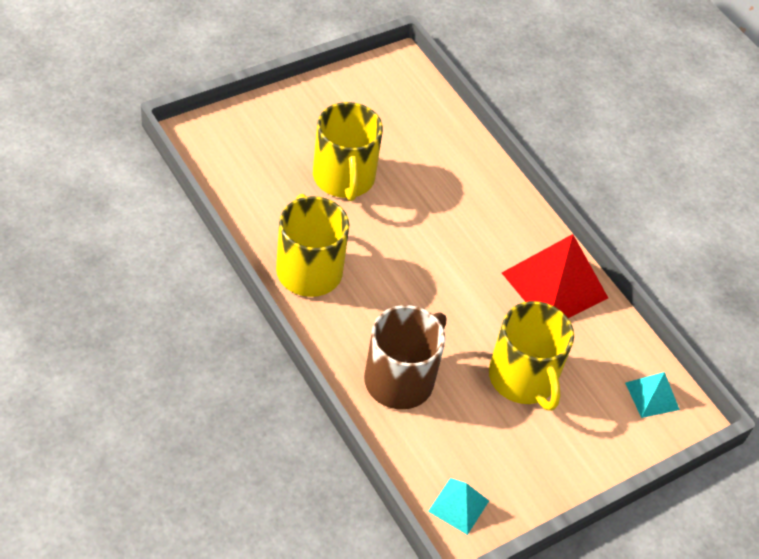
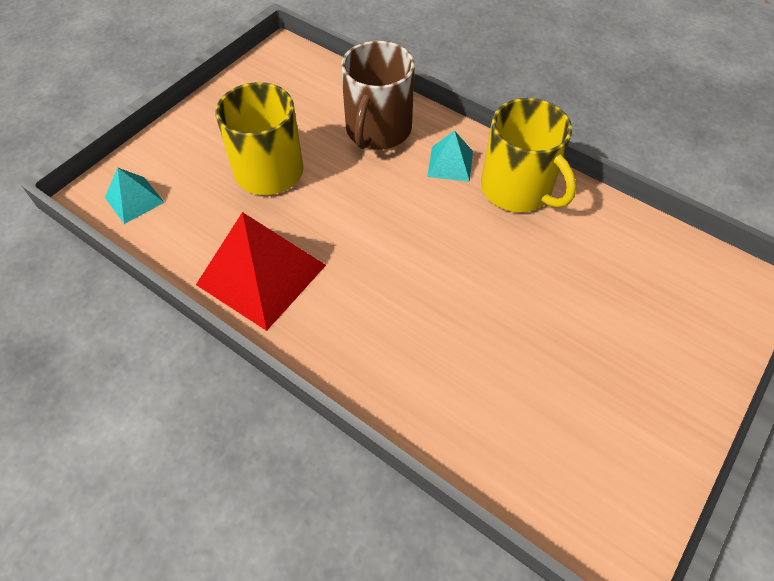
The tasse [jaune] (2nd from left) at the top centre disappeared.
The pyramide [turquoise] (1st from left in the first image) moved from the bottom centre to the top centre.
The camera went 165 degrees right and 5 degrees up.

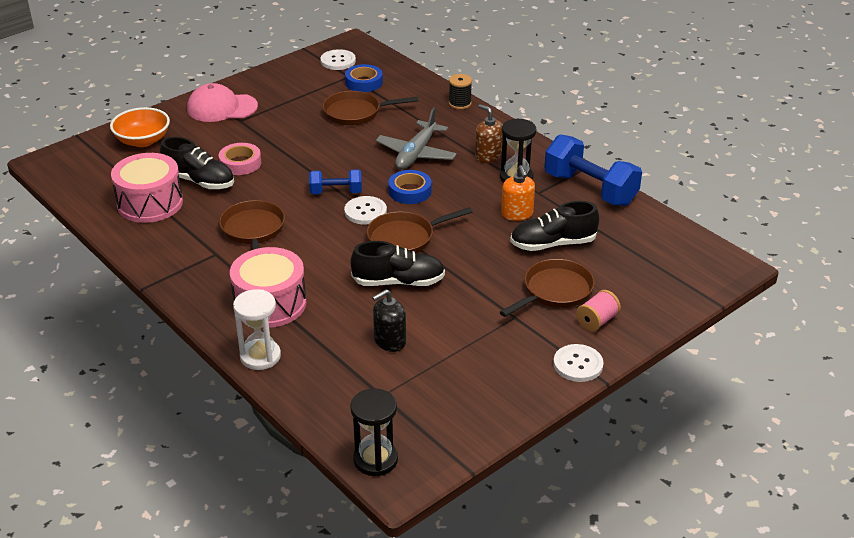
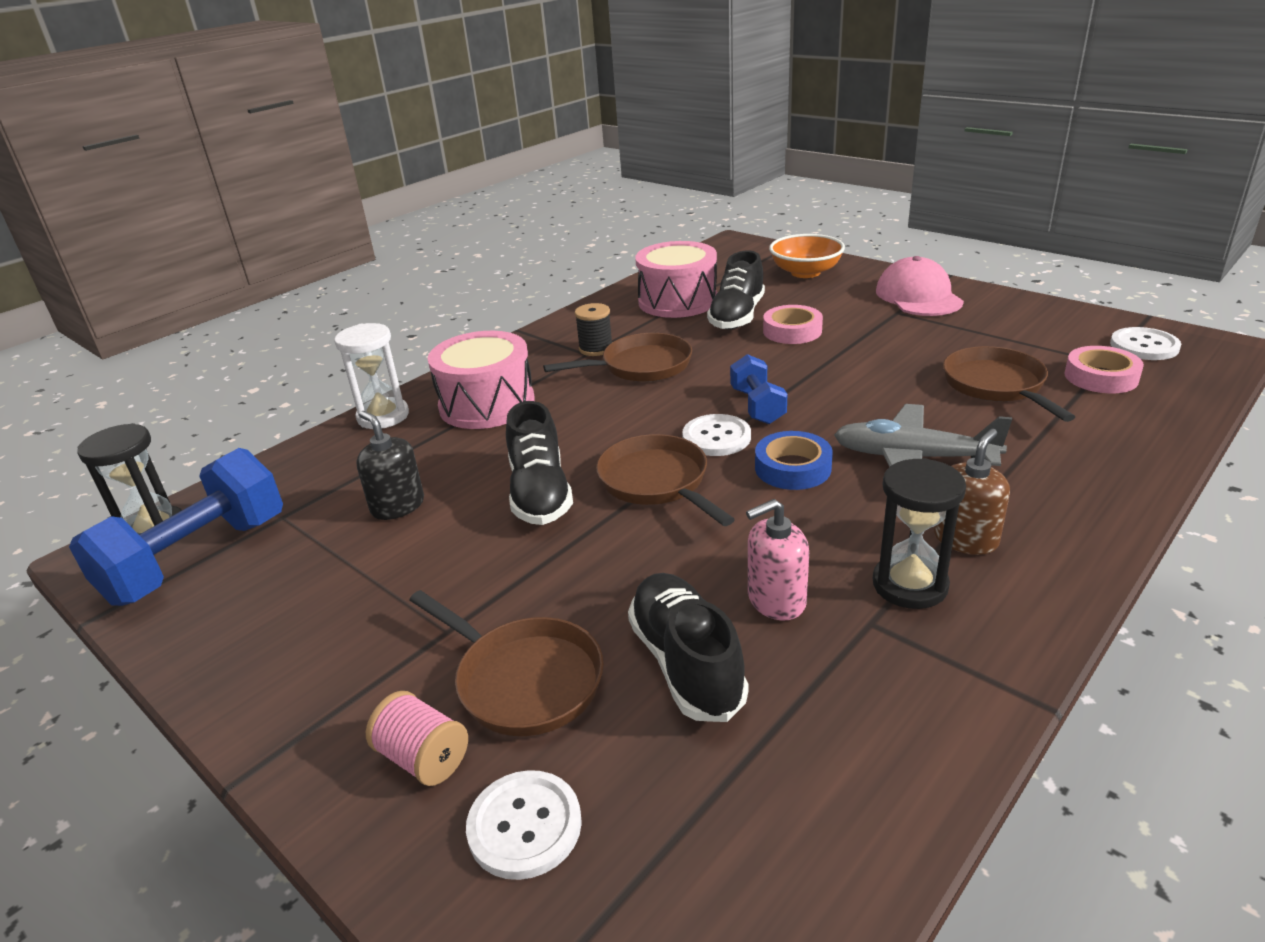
The bobine [noir] moved from the top centre to the centre.
The haltère [bleu] (2nd from left in the first image) moved from the top right to the middle left.
The bouton [blanc] (3rd from left in the first image) moved from the bottom right to the bottom centre.
The ruban adhésif [bleu] (1st from left) at the top centre became the ruban adhésif [rose] (2nd from left) at the middle right.
The distributeur de savon [orange] at the centre became the distributeur de savon [rose] at the centre.
The camera went 85 degrees right and 5 degrees down.

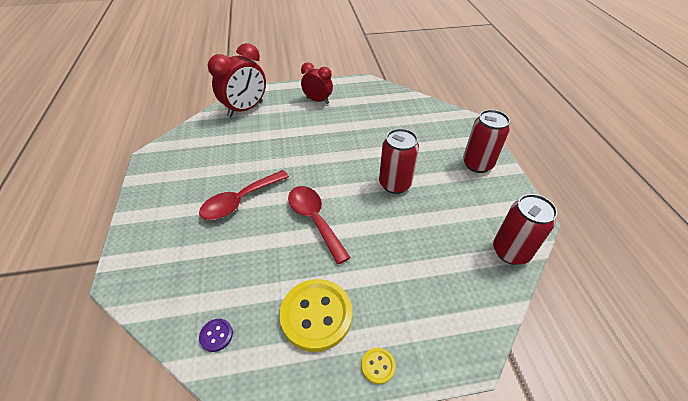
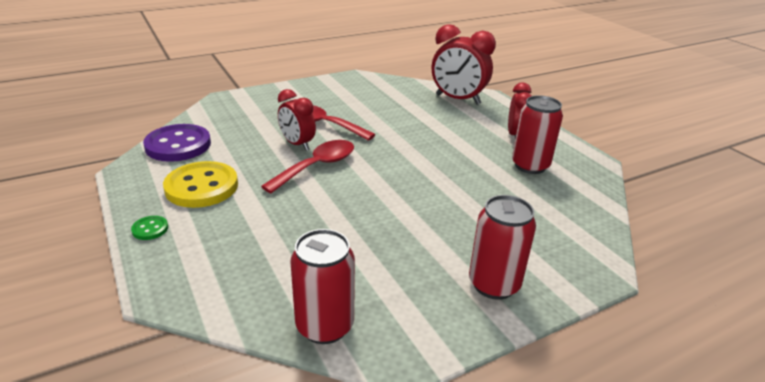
The réveil [rouge] (1st from left) at the top centre appeared.
The canette [rouge] (1st from left in the first image) moved from the centre to the middle right.
The bouton [jaune] (2nd from left) at the bottom centre became the bouton [vert] at the middle left.
The bouton [violet] at the bottom left changed to 2.32 times the size.
The camera went 70 degrees right and 15 degrees down.

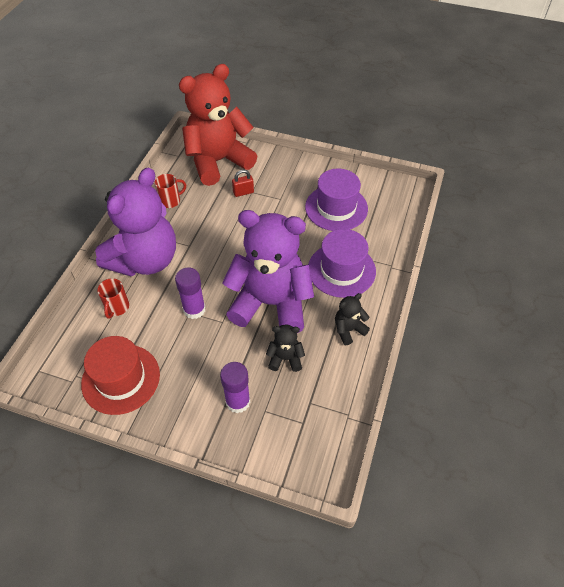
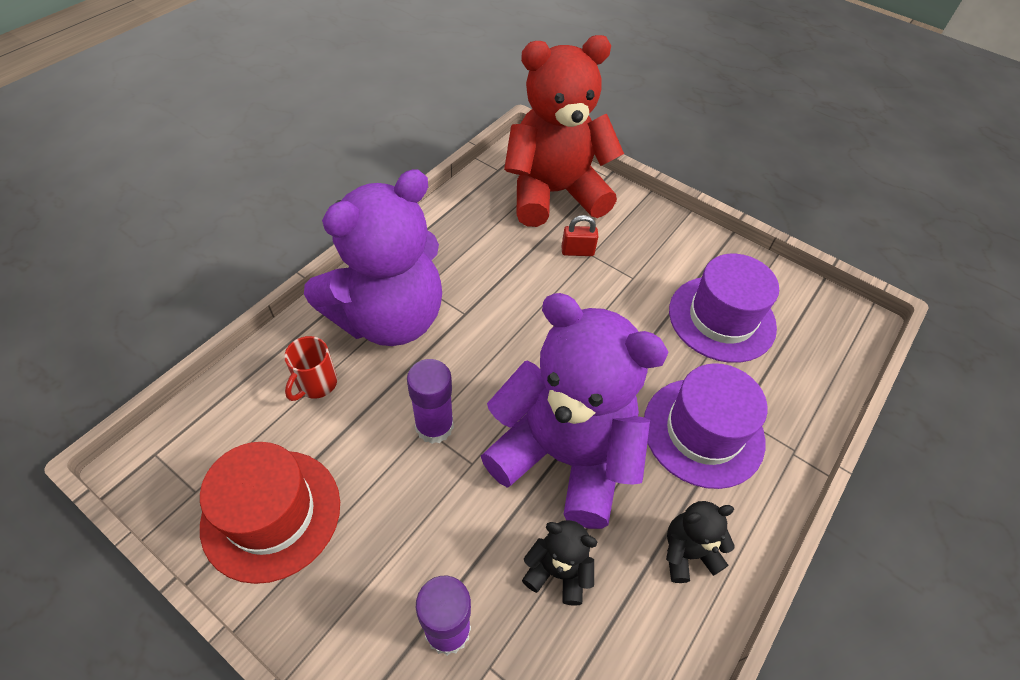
The tasse [rouge] (2nd from left) at the top left disappeared.
The camera went 15 degrees right and 0 degrees up.

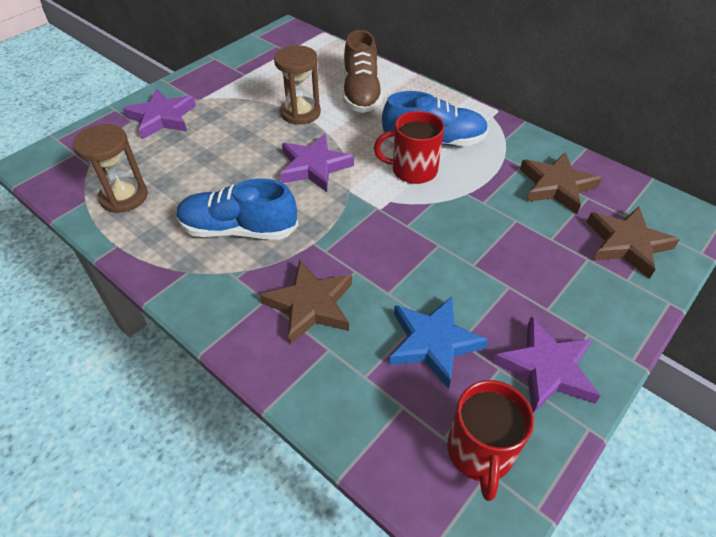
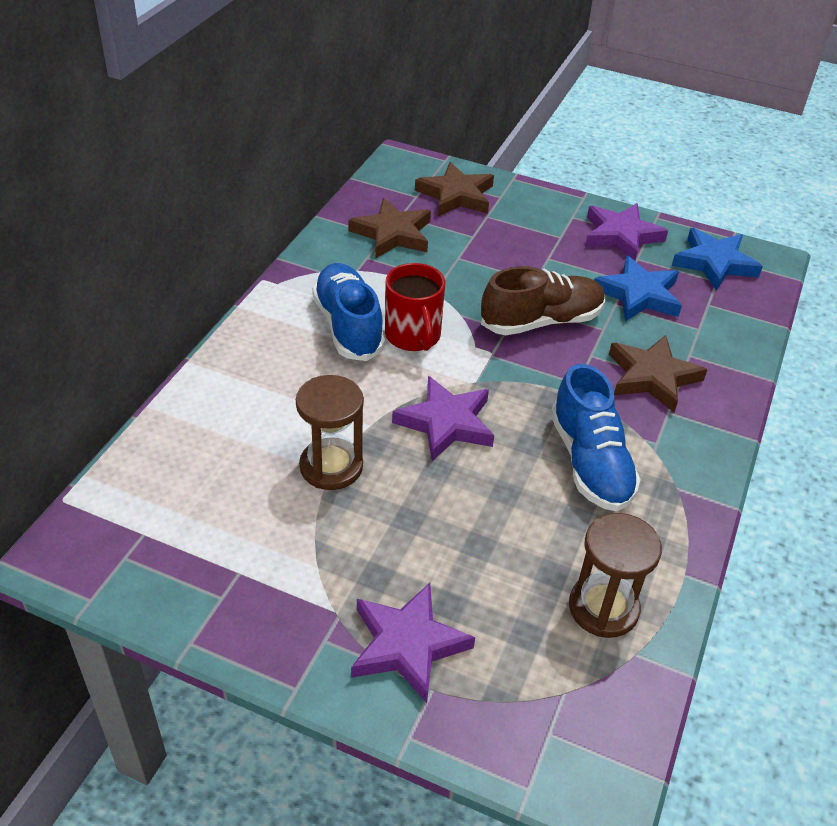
The chaussure [marron] moved from the top centre to the centre.
The tasse [rouge] (2nd from left) at the bottom right was replaced by the étoile [bleu] (2nd from left) at the top right.
The camera went 110 degrees left and 5 degrees down.

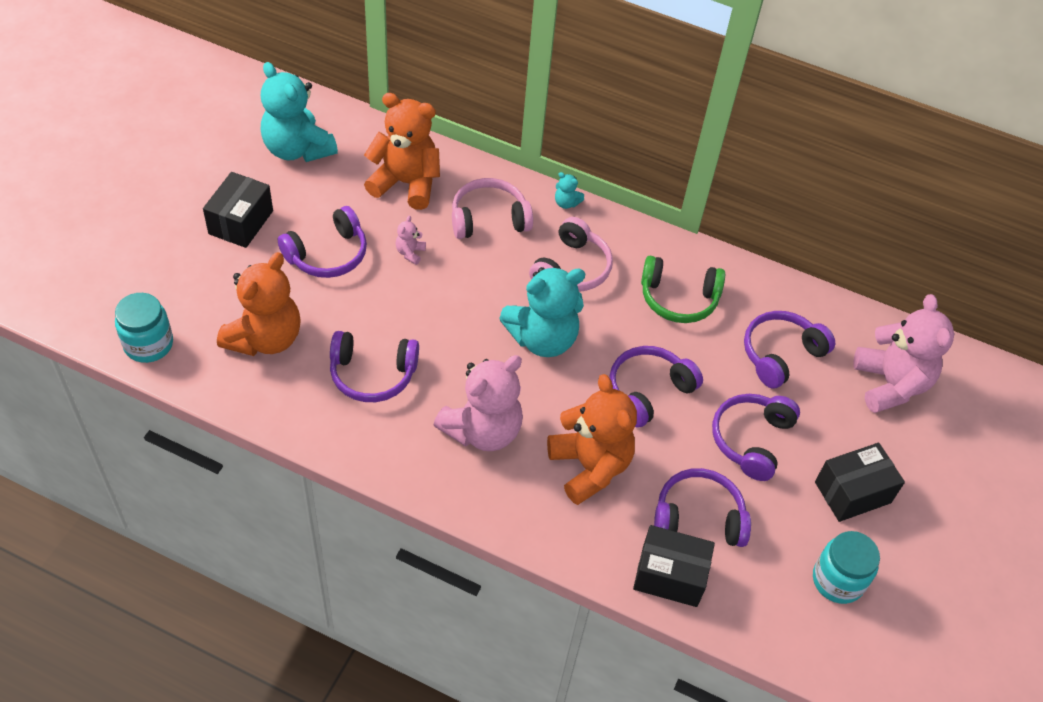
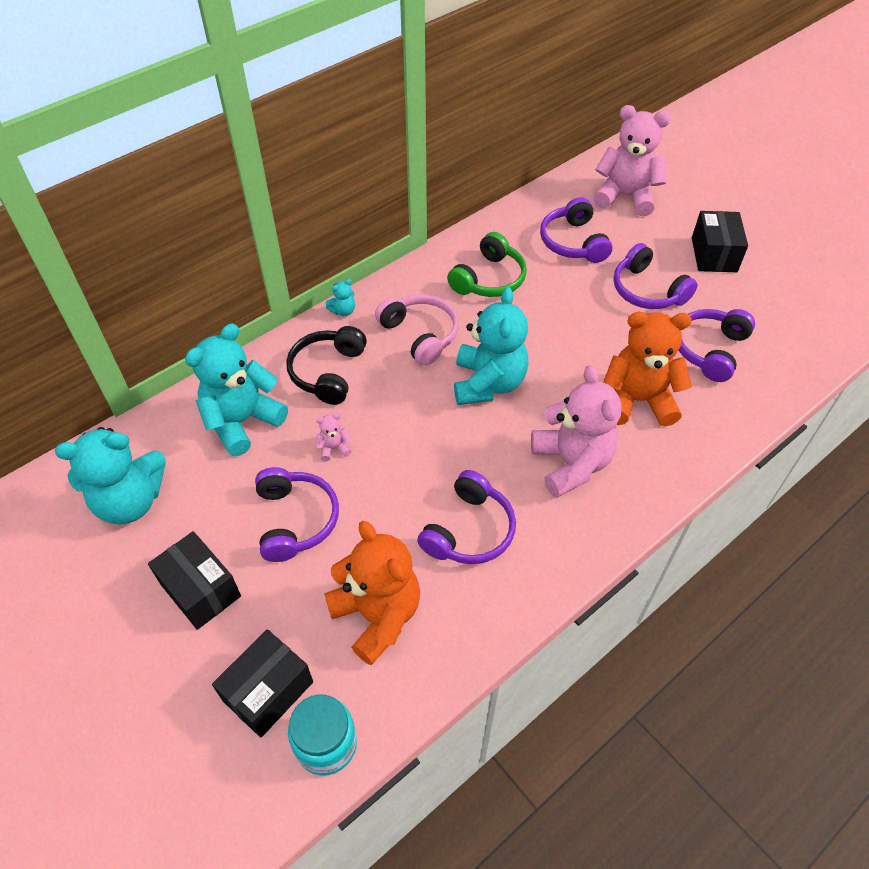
The casque audio [violet] (3rd from left) at the centre disappeared.
The bocal [turquoise] (2nd from left) at the bottom right disappeared.
The boîte [noir] (2nd from left) moved from the bottom centre to the bottom left.
The ours en peluche [orange] (2nd from left) at the top centre became the ours en peluche [turquoise] (2nd from left) at the middle left.
The casque audio [rose] (1st from left) at the top centre became the casque audio [noir] at the centre.
The ours en peluche [rose] (1st from left) at the centre turned 120 degrees clockwise.
The camera went 60 degrees left and 0 degrees up.

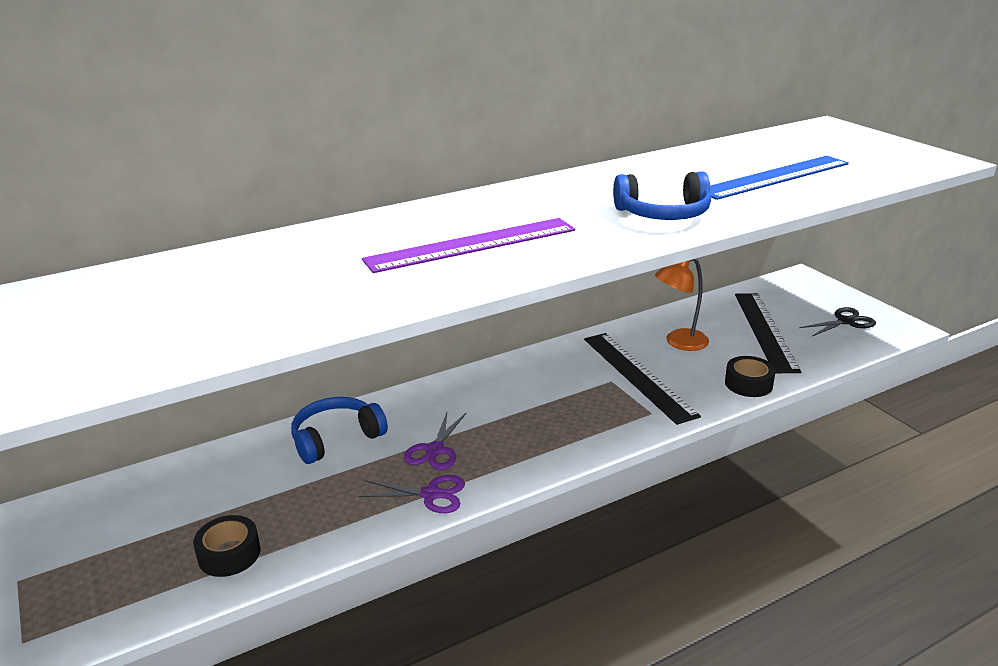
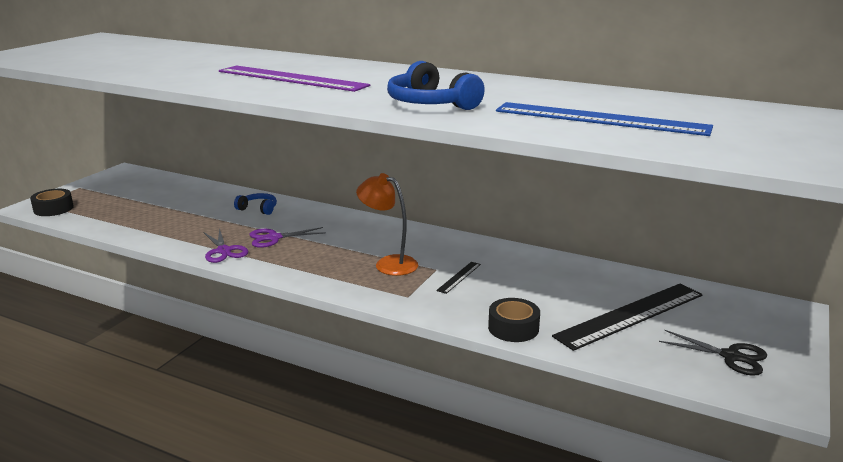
The ruban adhésif [noir] (1st from left) moved from the bottom left to the middle left.
The lampe [orange] moved from the middle right to the centre.
The casque audio [bleu] (1st from left) at the centre changed to 0.60 times the size.
The règle [noir] (1st from left) at the centre changed to 0.43 times the size.
The camera went 55 degrees right and 5 degrees down.

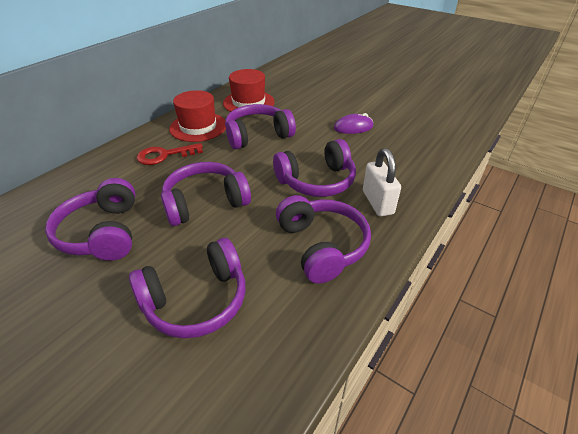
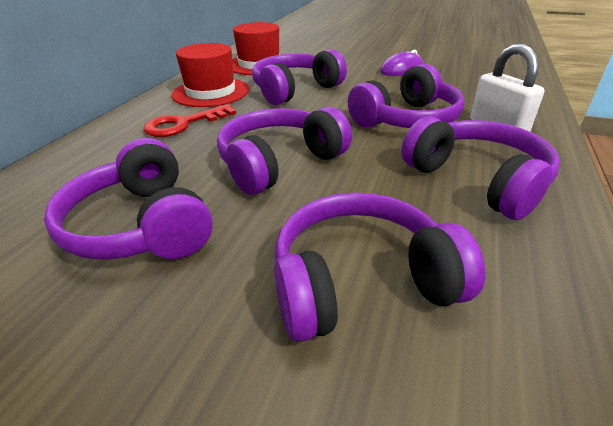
The casque audio [violet] (2nd from left in the first image) at the middle left turned 150 degrees counterclockwise.
The camera went 15 degrees left and 5 degrees down.

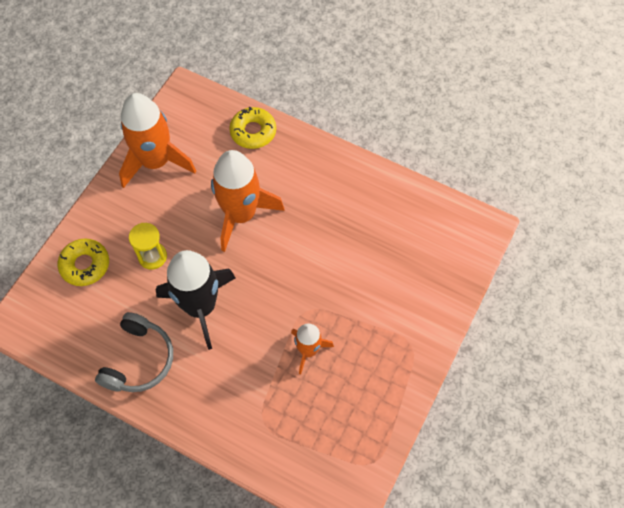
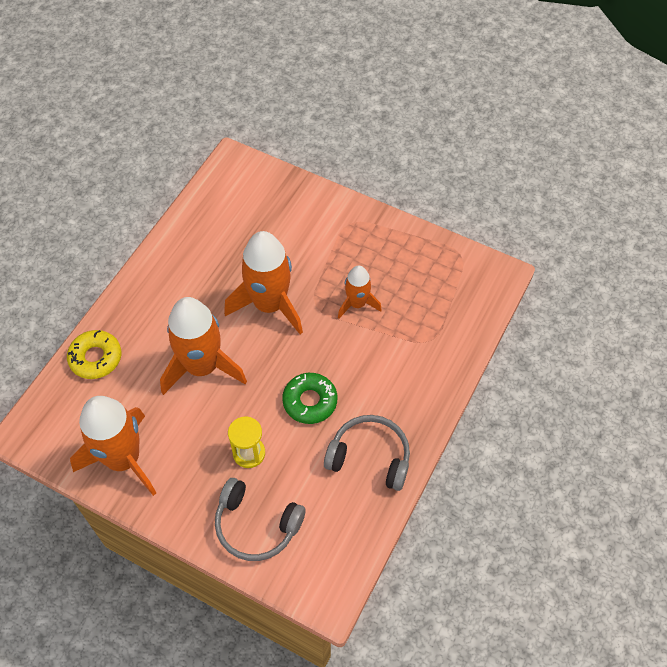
The fusée [orange] (3rd from left) at the centre appeared.
The beignet [jaune] (1st from left) at the middle left was replaced by the casque audio [gris] (1st from left) at the bottom centre.
The fusée [noir] at the middle left was replaced by the beignet [vert] at the centre.
The camera went 90 degrees left and 5 degrees down.

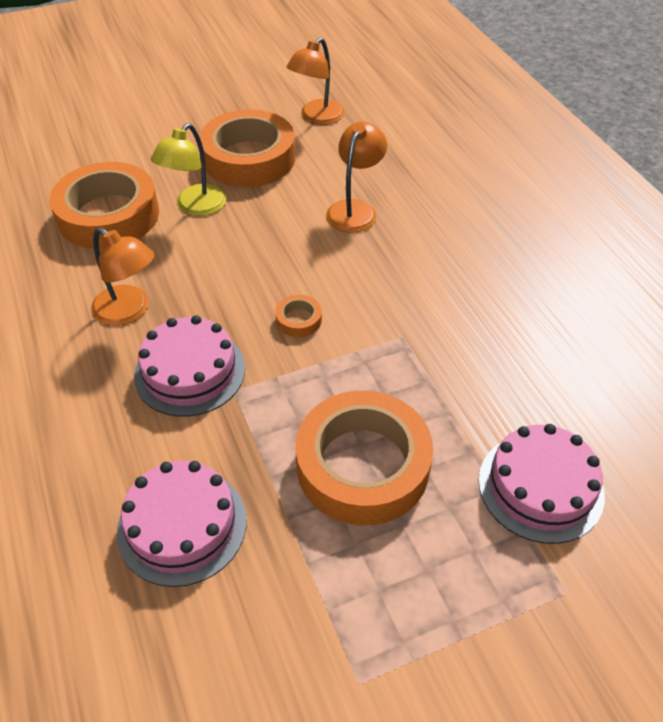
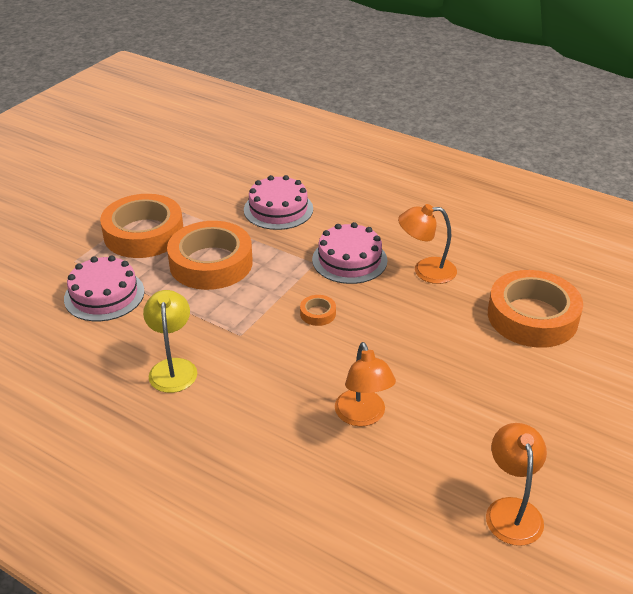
The lampe [jaune] moved from the top left to the middle left.
The ruban adhésif [orange] (2nd from left in the first image) moved from the top centre to the middle left.
The camera went 145 degrees right and 10 degrees down.

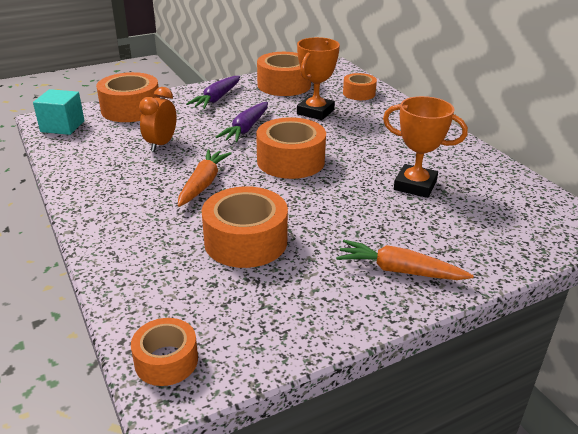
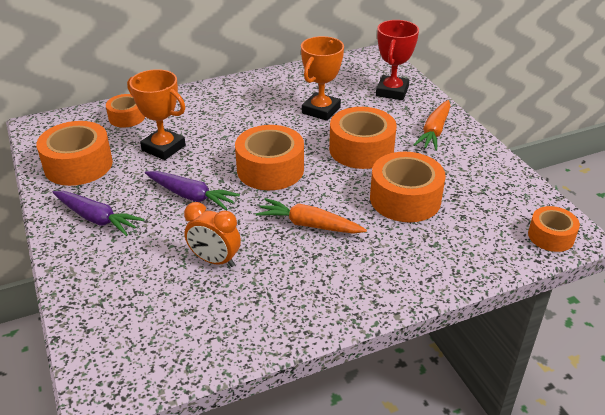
The cube [turquoise] at the top left disappeared.
The trophée [rouge] at the top centre appeared.
The ruban adhésif [orange] (1st from left in the first image) moved from the top left to the top centre.
The camera went 85 degrees left and 5 degrees up.

